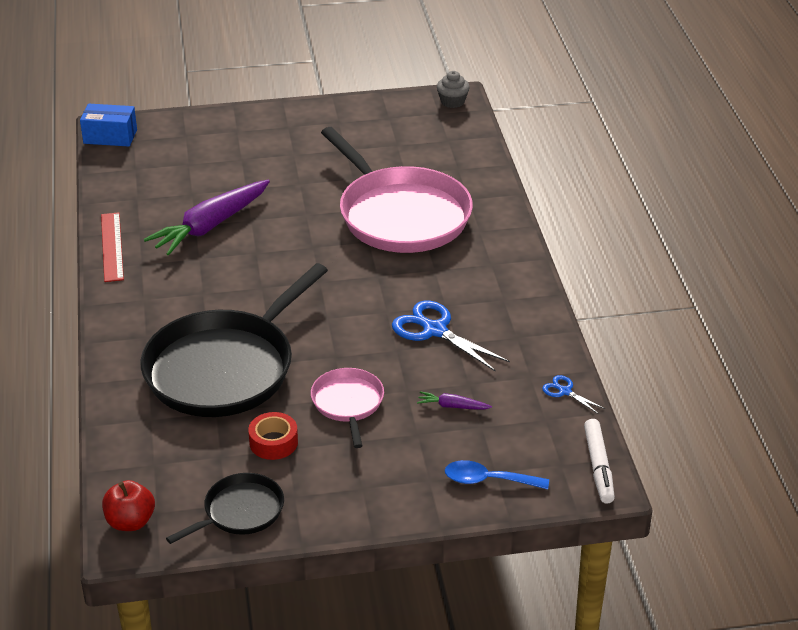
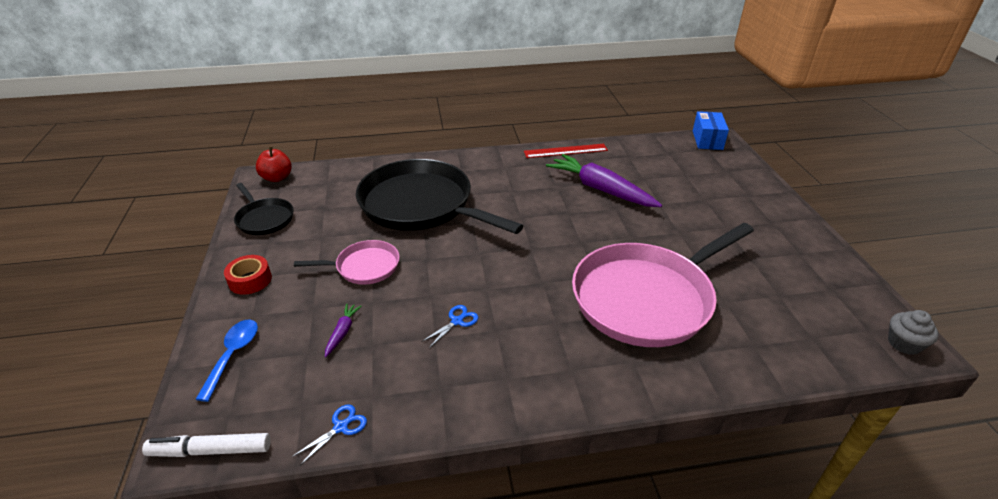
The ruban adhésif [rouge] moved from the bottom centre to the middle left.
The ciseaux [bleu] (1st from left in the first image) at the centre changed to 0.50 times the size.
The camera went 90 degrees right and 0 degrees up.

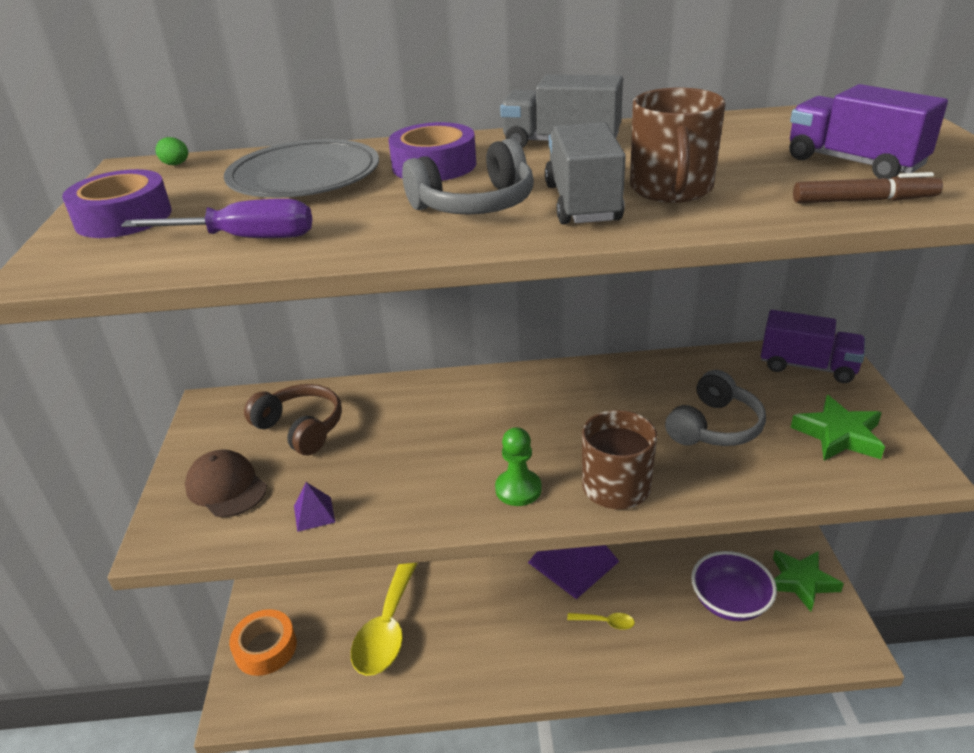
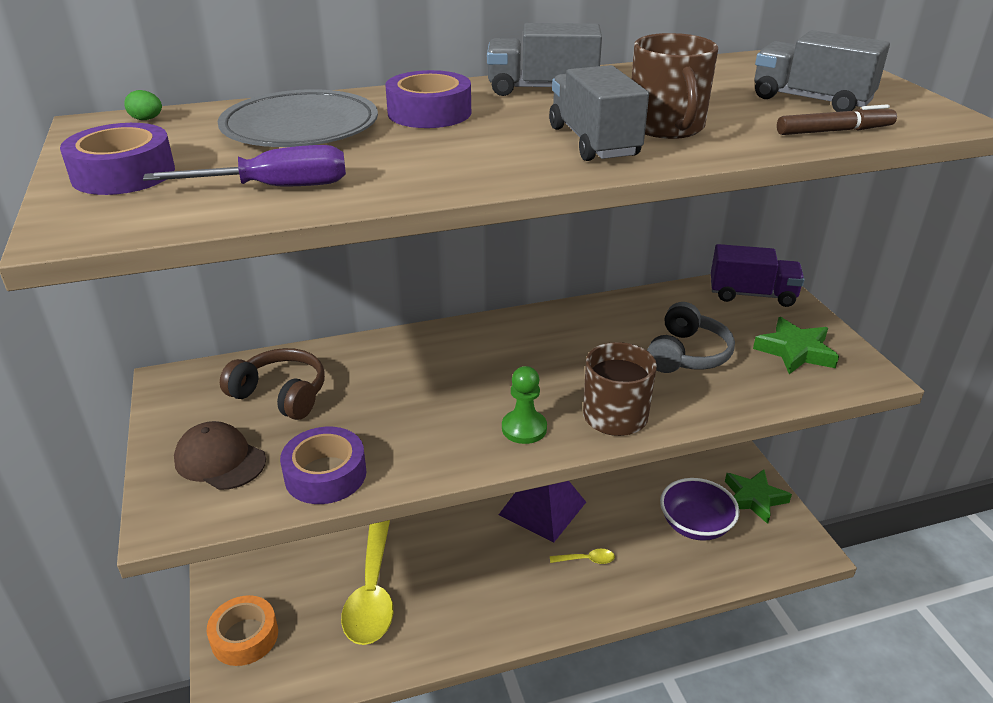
The casque audio [gris] (1st from left) at the top centre disappeared.
The pyramide [violet] (1st from left) at the bottom left was replaced by the ruban adhésif [violet] (2nd from left) at the middle left.
The camion [violet] (2nd from left) at the top right became the camion [gris] (3rd from left) at the top right.
The camera went 15 degrees left and 0 degrees up.

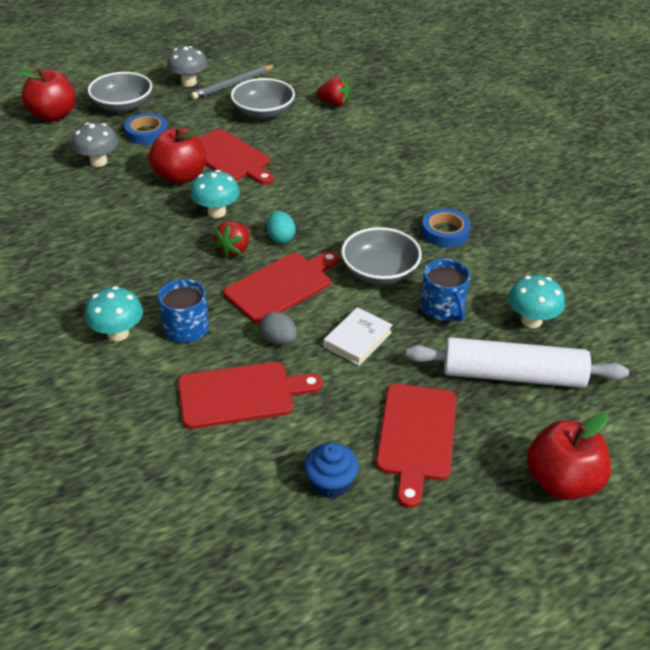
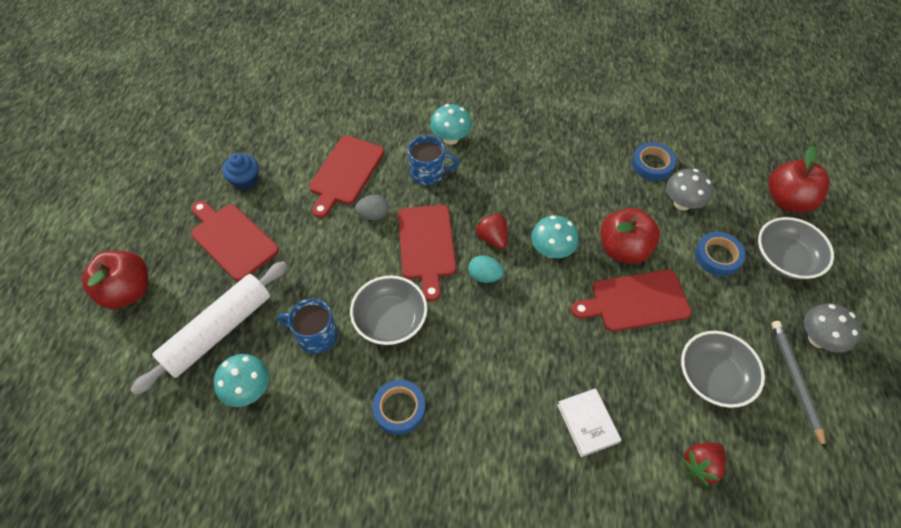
The ruban adhésif [bleu] (2nd from left) at the top right appeared.
The livre [blanc] moved from the centre to the bottom centre.
The camera went 125 degrees right and 15 degrees up.

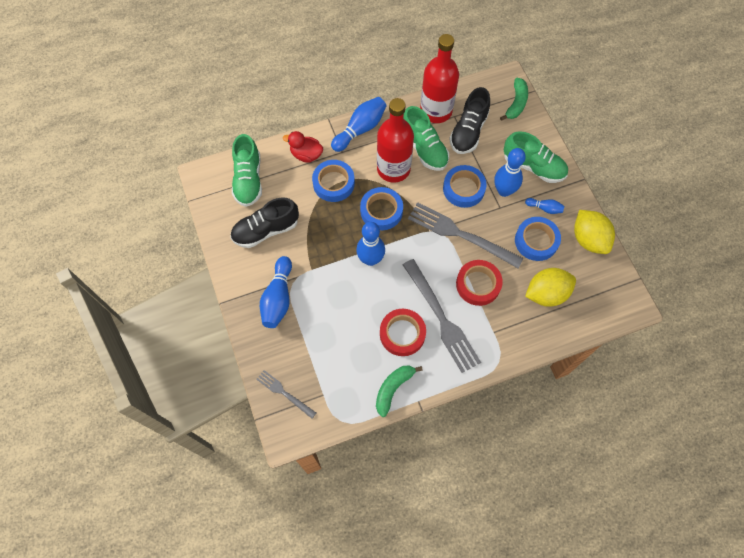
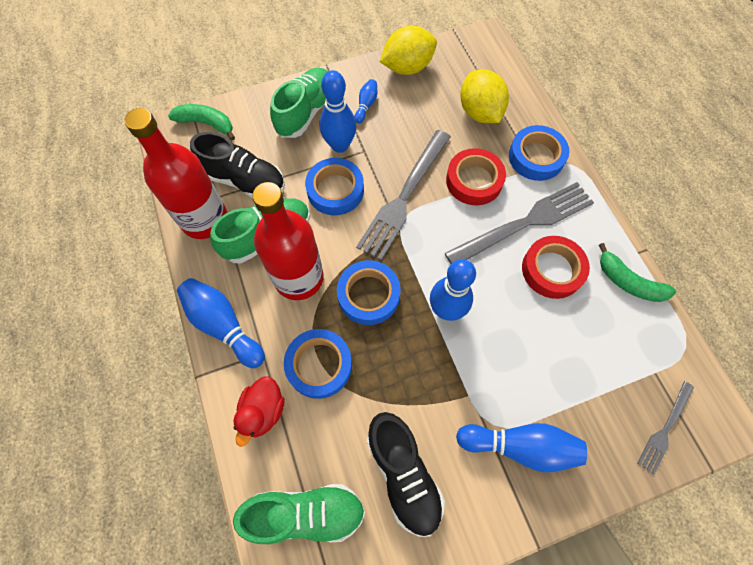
The ruban adhésif [bleu] (4th from left) moved from the middle right to the top right.
The camera went 90 degrees left and 0 degrees up.

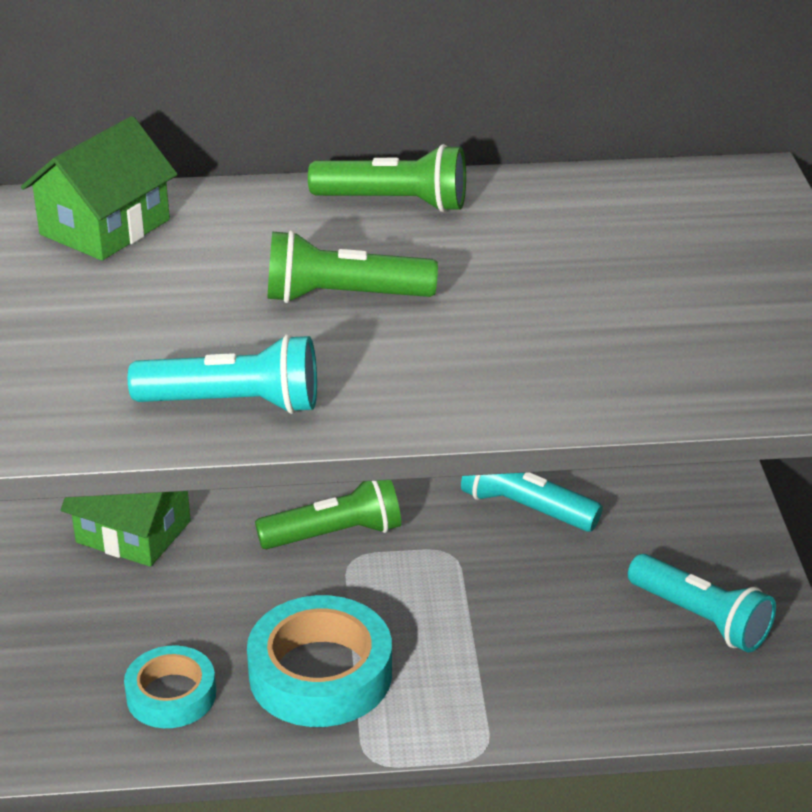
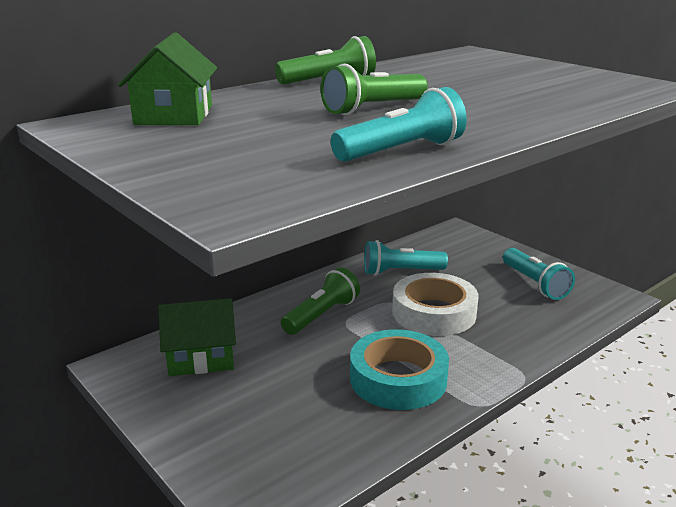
The ruban adhésif [turquoise] (1st from left) at the bottom left disappeared.
The ruban adhésif [blanc] at the centre appeared.
The lampe de poche [turquoise] (3rd from left) at the bottom right turned 60 degrees clockwise.
The camera went 35 degrees left and 10 degrees down.

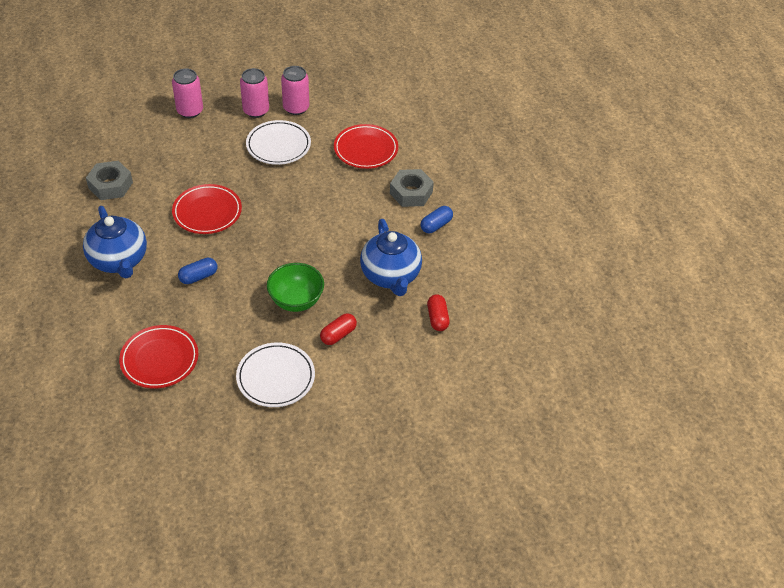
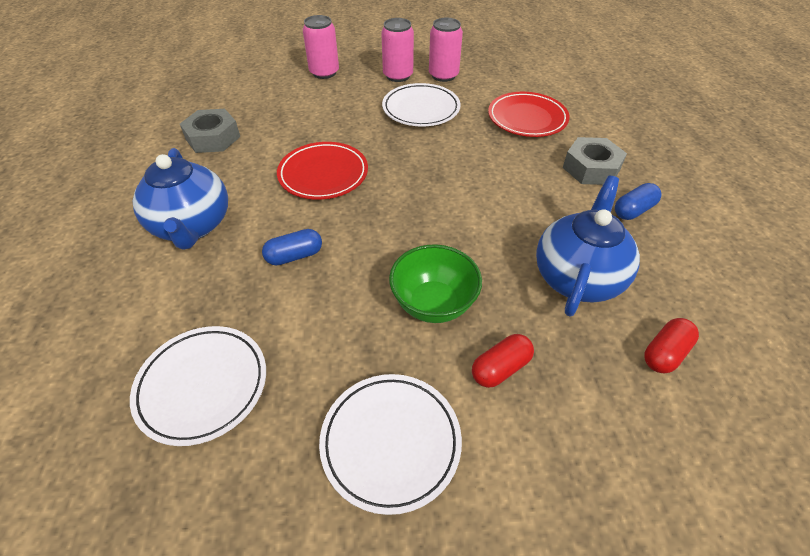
The assiette [rouge] (1st from left) at the middle left became the assiette [blanc] (1st from left) at the bottom left.
The théière [bleu] (2nd from left) at the centre turned 150 degrees counterclockwise.
The gélule [rouge] (2nd from left) at the centre turned 45 degrees clockwise.
The camera went 10 degrees right and 0 degrees up.

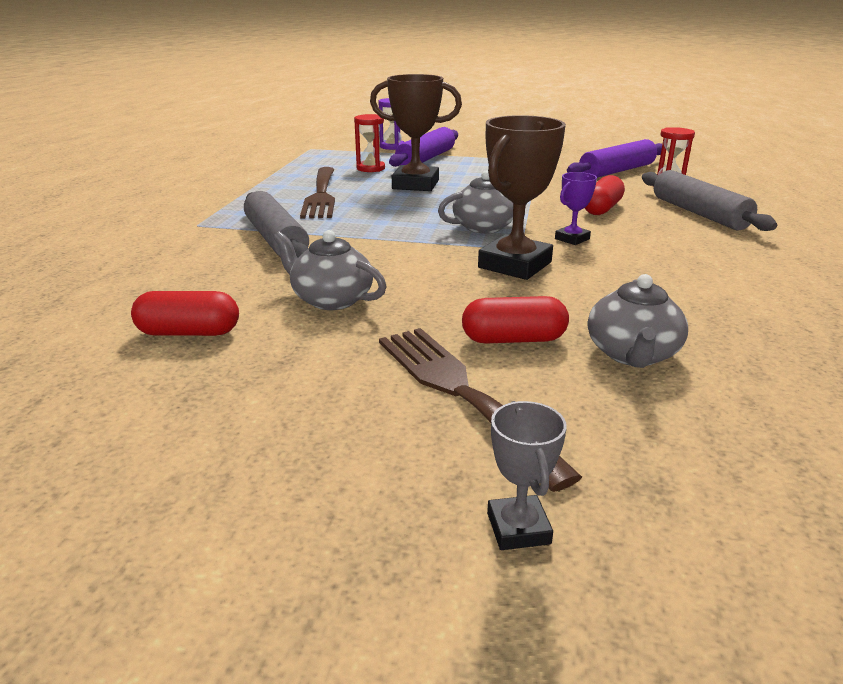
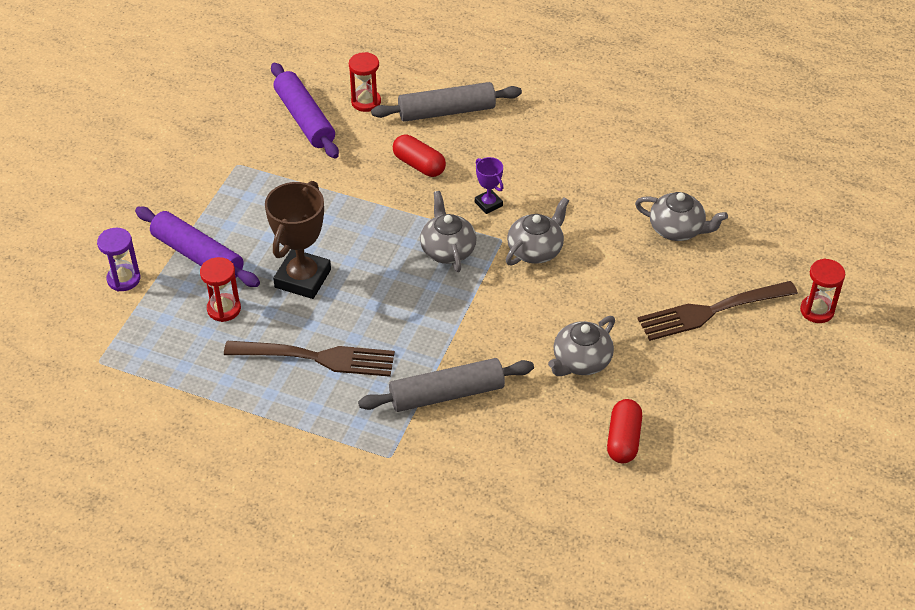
The gélule [rouge] (2nd from left) at the centre disappeared.
The trophée [marron] (2nd from left) at the top centre was replaced by the théière [gris] (2nd from left) at the centre.
The trophée [gris] at the bottom centre was replaced by the sablier [rouge] (3rd from left) at the middle right.
The camera went 80 degrees left and 20 degrees up.

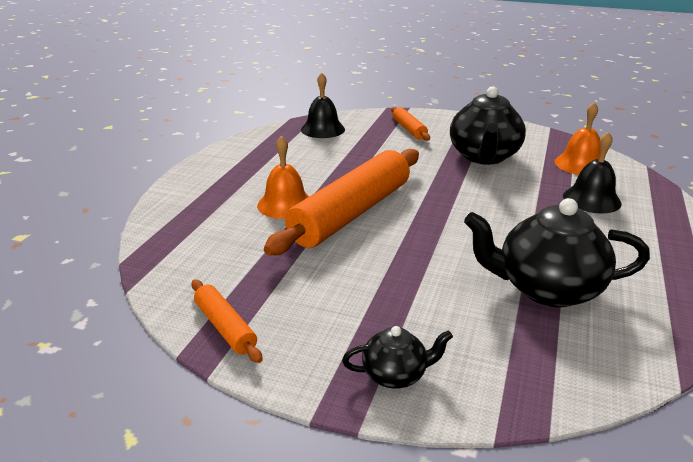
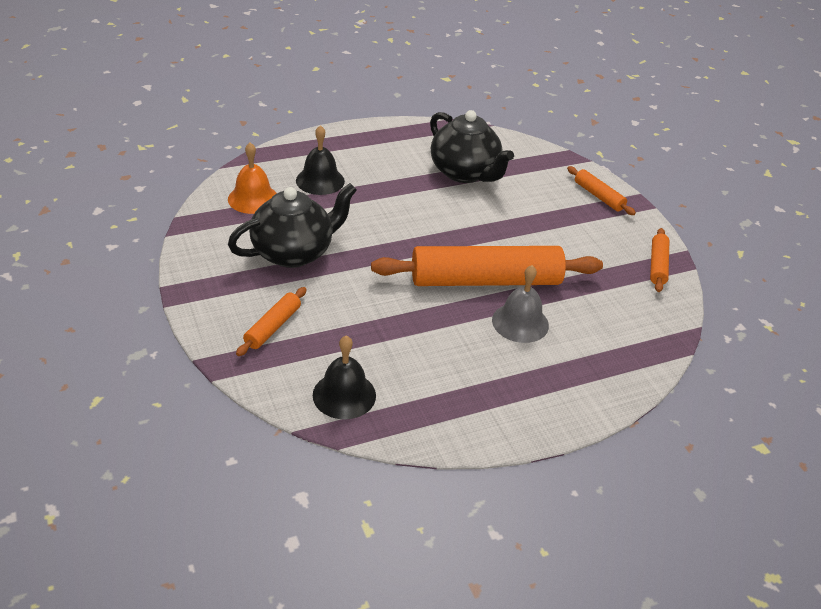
The théière [noir] (1st from left) at the bottom centre was replaced by the rouleau à pâtisserie [orange] (3rd from left) at the top right.
The cloche [orange] (1st from left) at the centre became the cloche [gris] at the centre.
The camera went 135 degrees left and 10 degrees up.

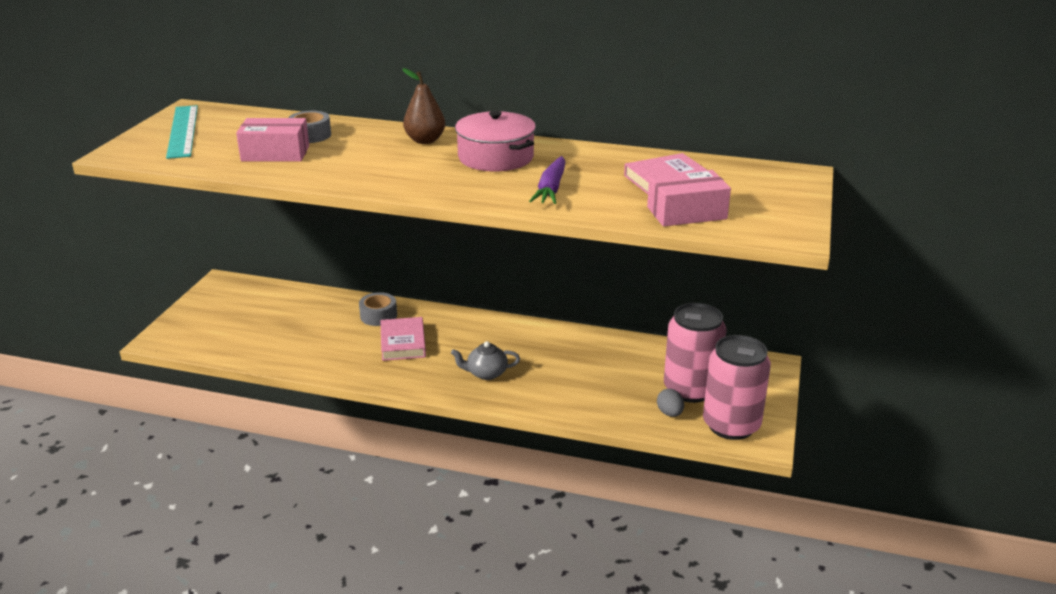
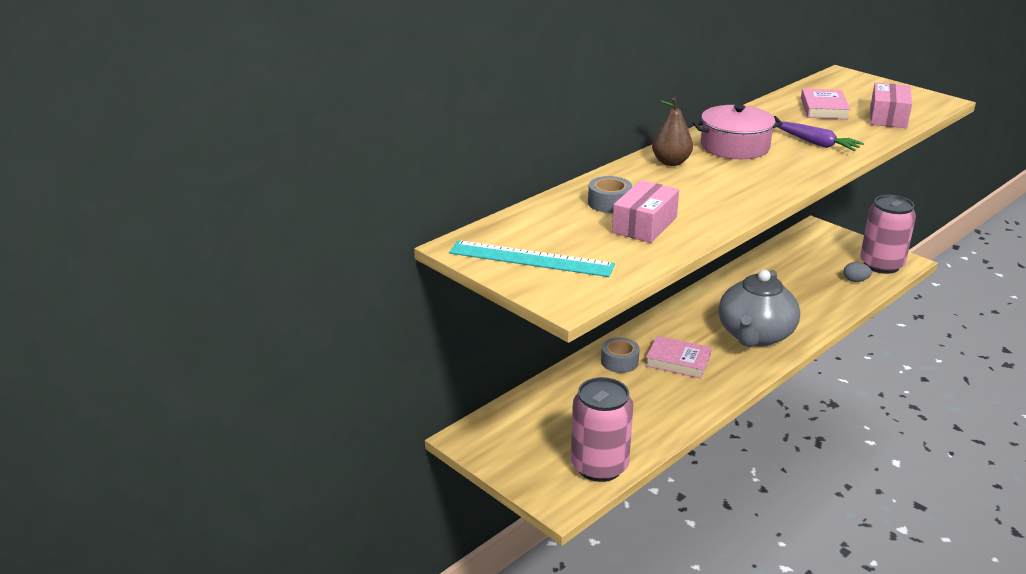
The canette [rose] (1st from left) moved from the centre to the bottom centre.
The théière [gris] at the centre changed to 2.16 times the size.
The camera went 60 degrees left and 0 degrees up.

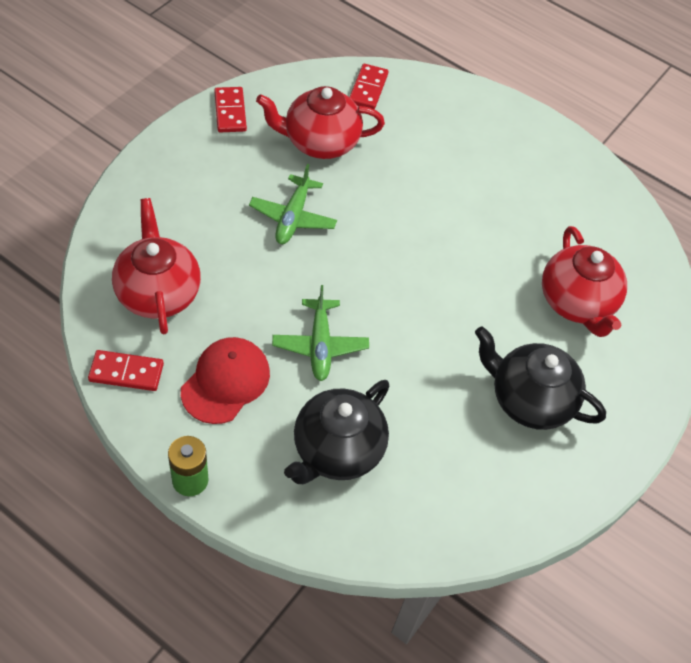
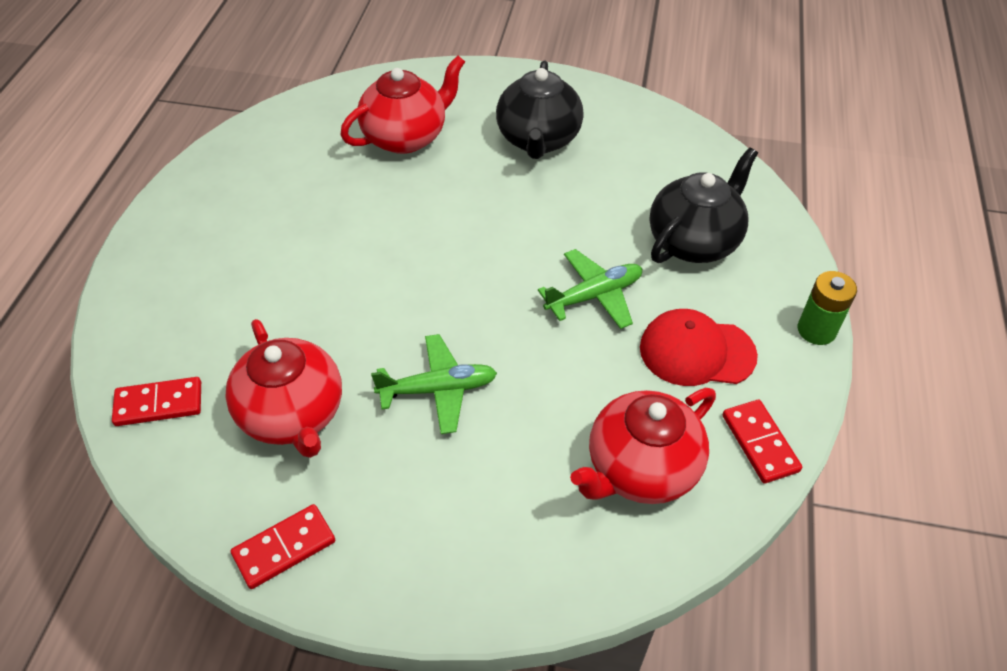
The théière [noir] (1st from left in the first image) at the centre turned 60 degrees counterclockwise.
The camera went 110 degrees left and 5 degrees down.

